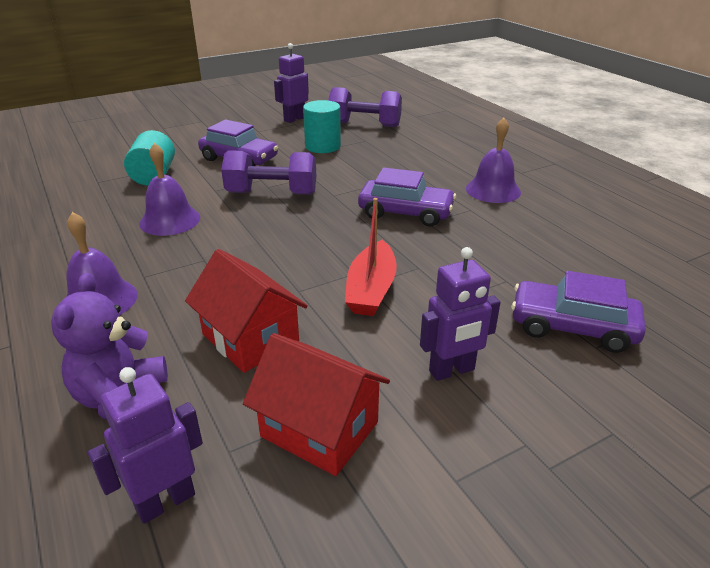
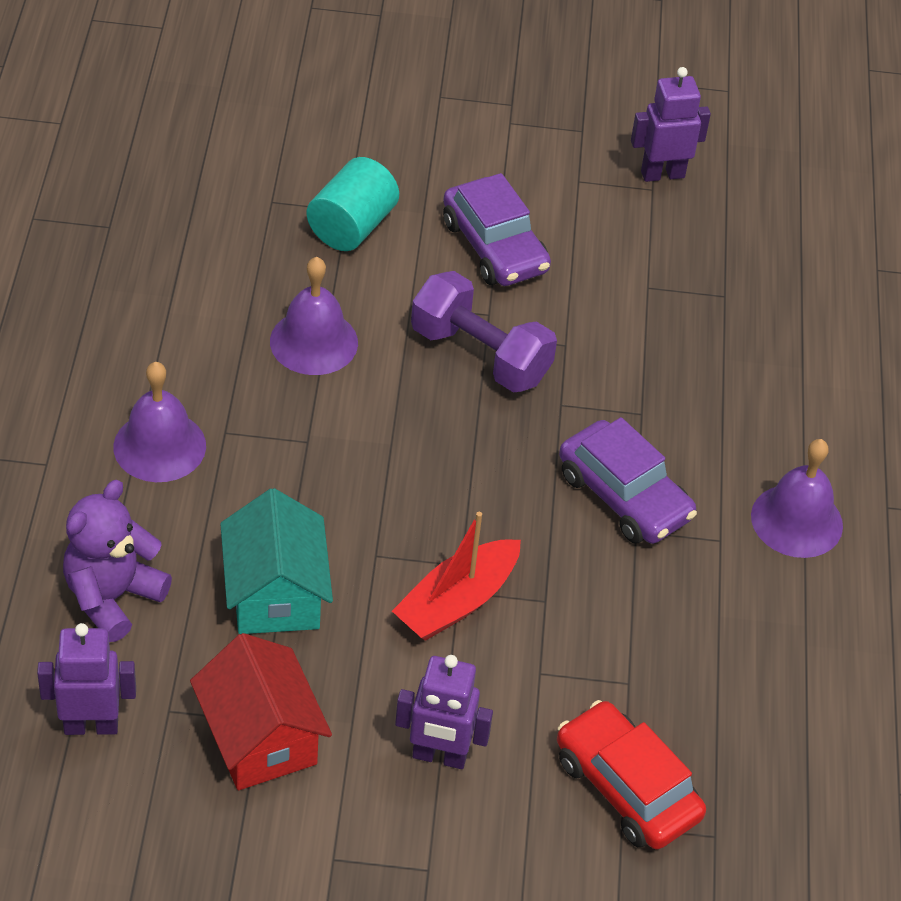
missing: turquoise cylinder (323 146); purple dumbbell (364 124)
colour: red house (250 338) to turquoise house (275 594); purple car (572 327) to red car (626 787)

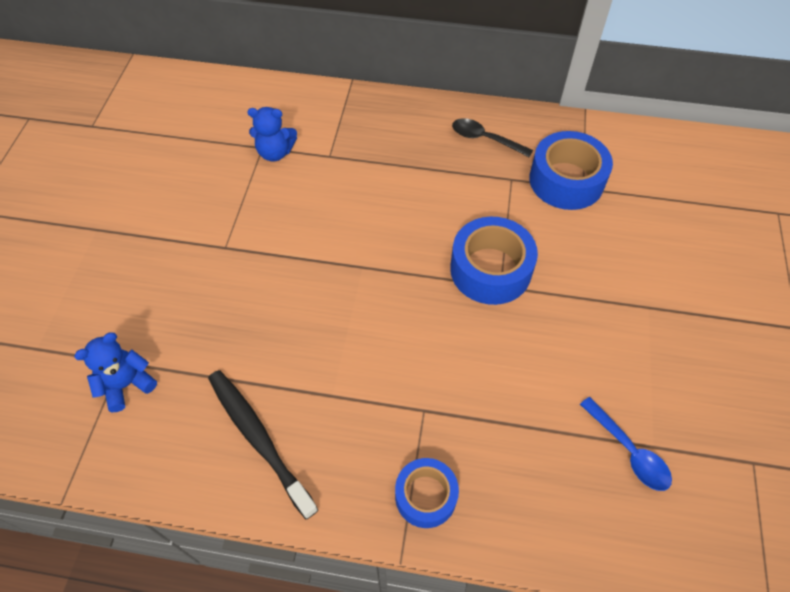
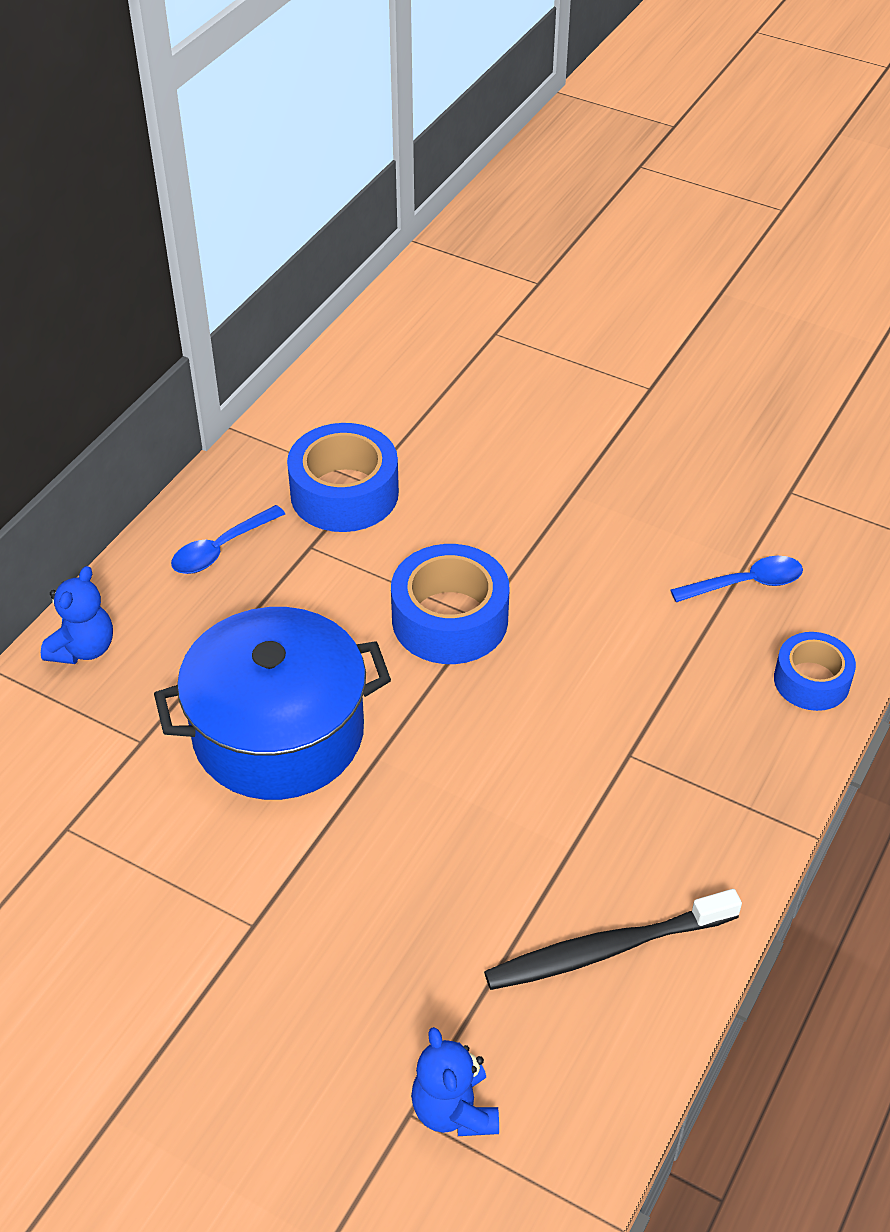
appeared: blue pot (278 733)
relocated: blue teddy bear (275 152) to (83 649); blue tape (425 496) to (811 681)
colour: black spoon (485 139) to blue spoon (221 549)

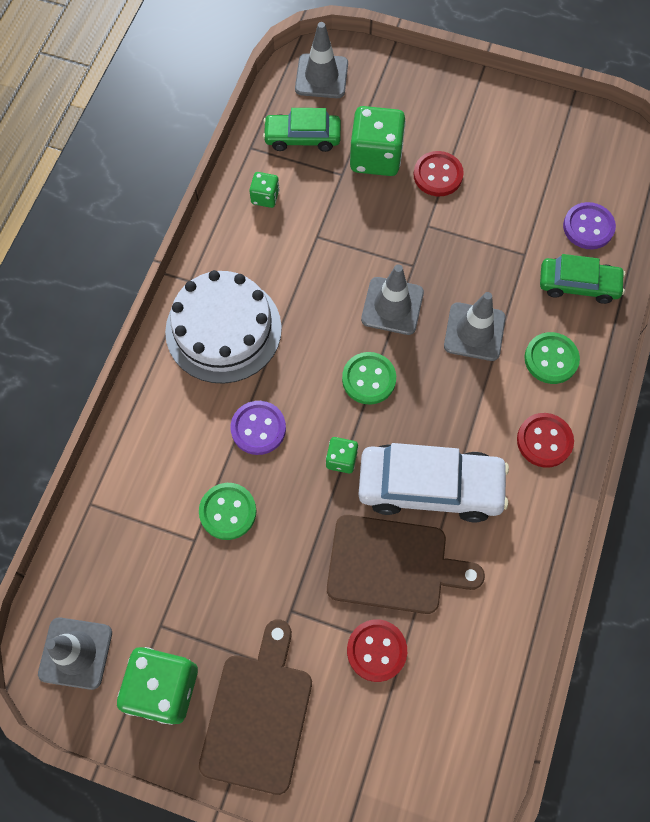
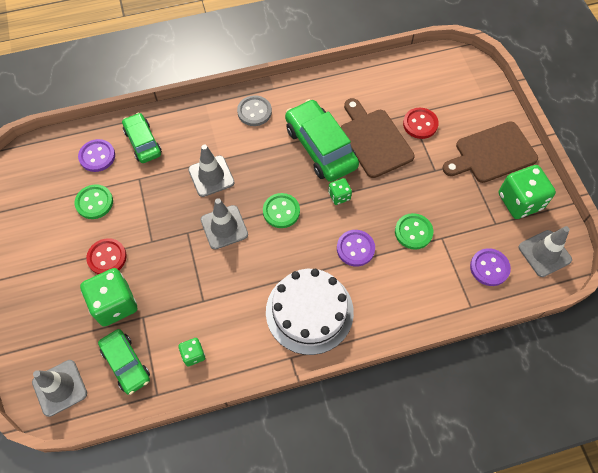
appeared: purple button (489 268)
relocated: green button (551 359) to (94 202)
colour: red button (544 441) to grey button (254 112); white car (430 487) to green car (320 147)

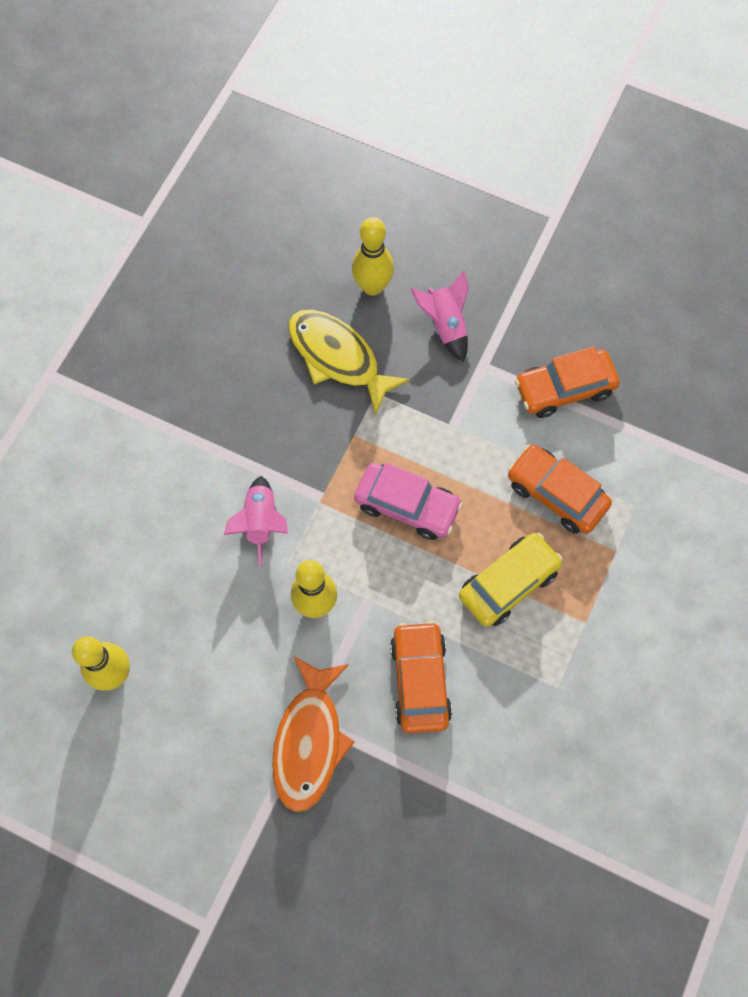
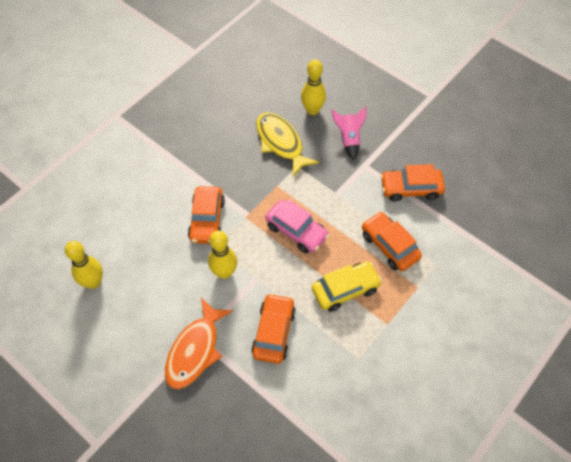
exchanged: pink rocket (261 522) to orange car (207 220)

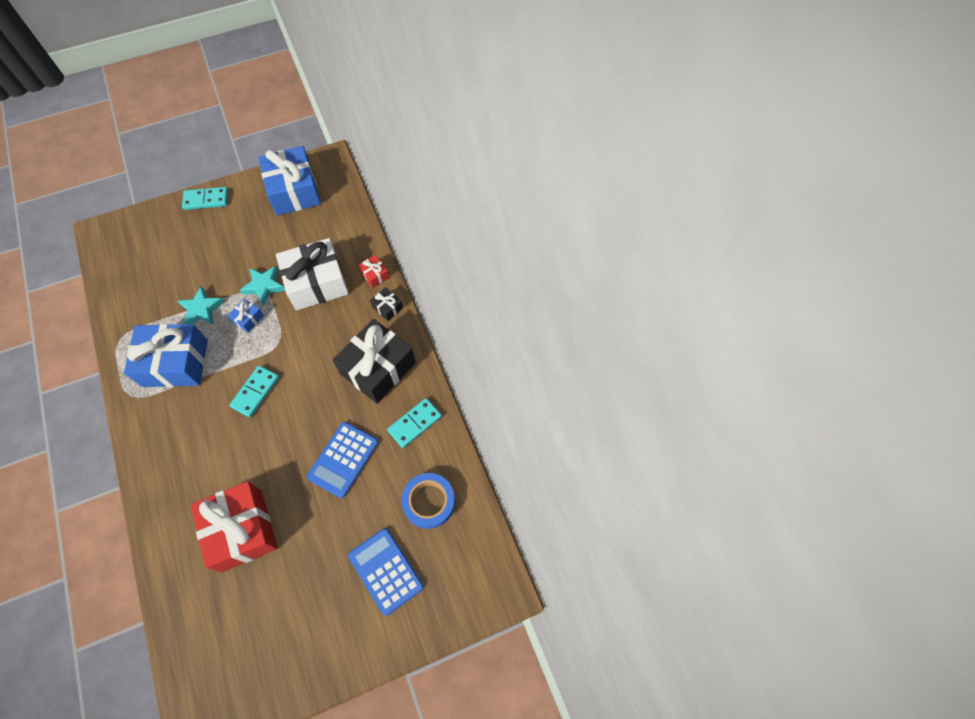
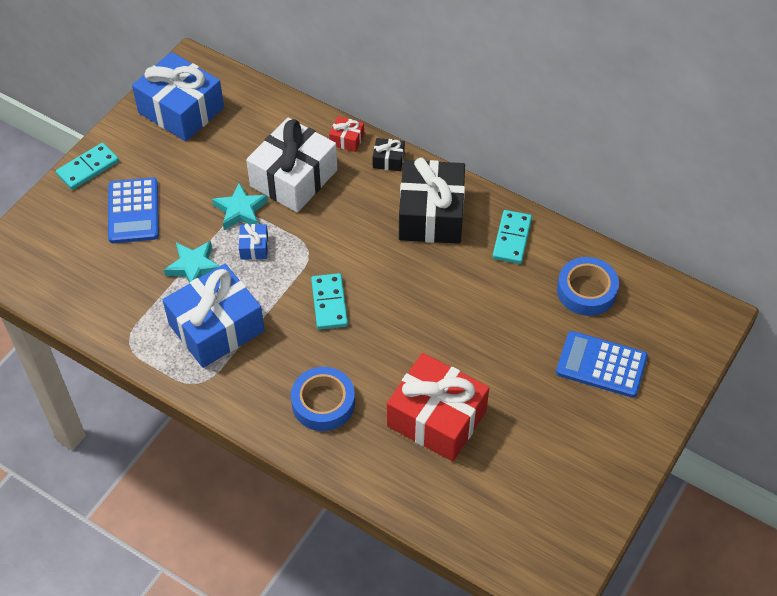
appeared: blue tape (323 403)
relocated: blue calculator (343 459) to (133 211)

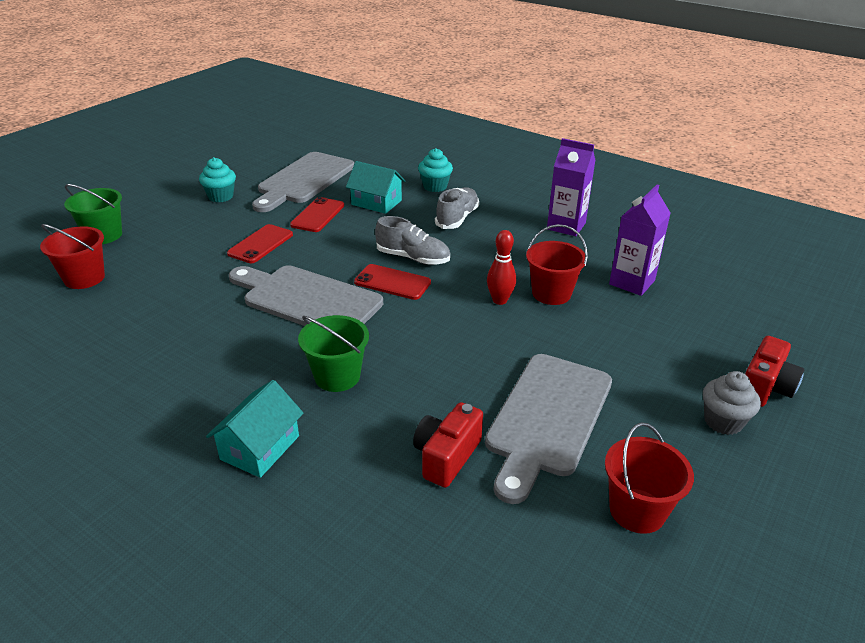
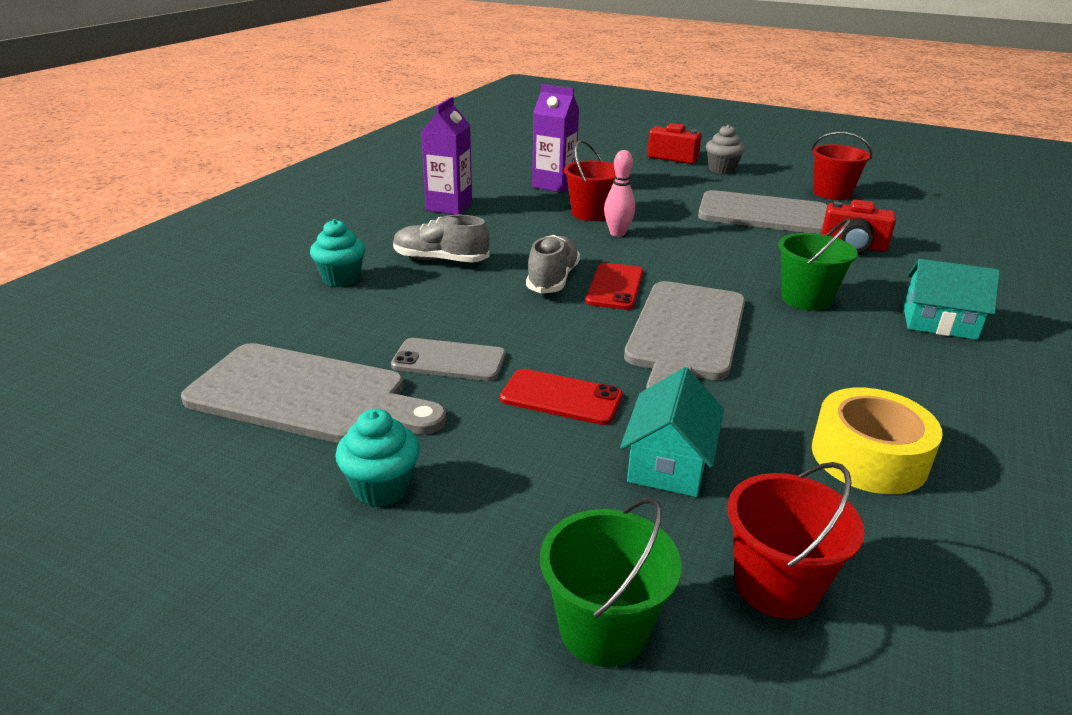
appeared: yellow tape (868 457)
relocated: turquoise house (376 202) to (668 463)
colour: red phone (317 215) to grey phone (449 360); red bowling pin (499 300) to pink bowling pin (617 233)

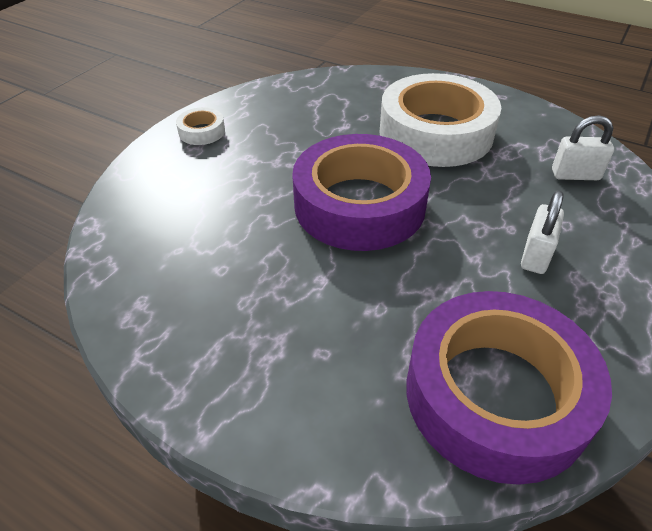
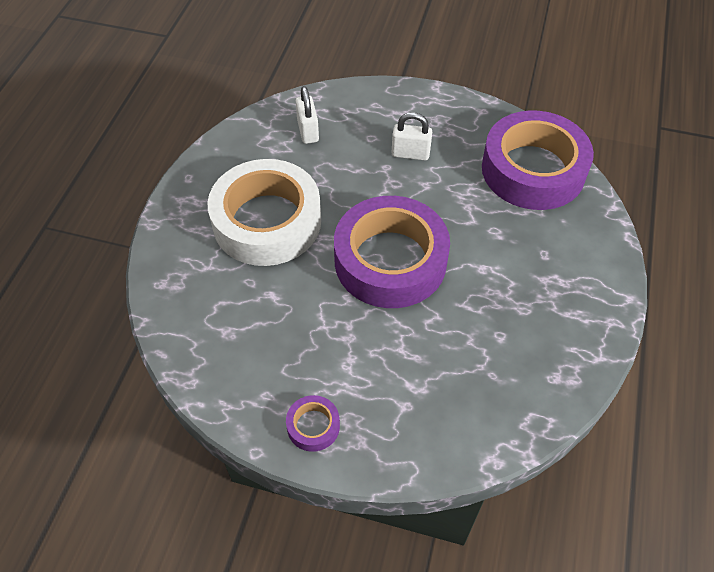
colour: white tape (202 132) to purple tape (313 426)

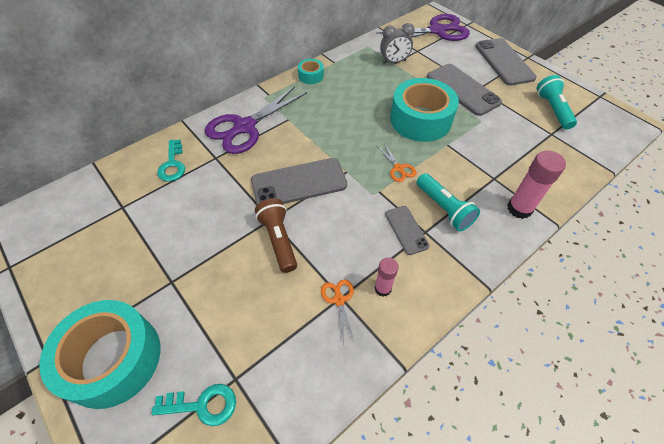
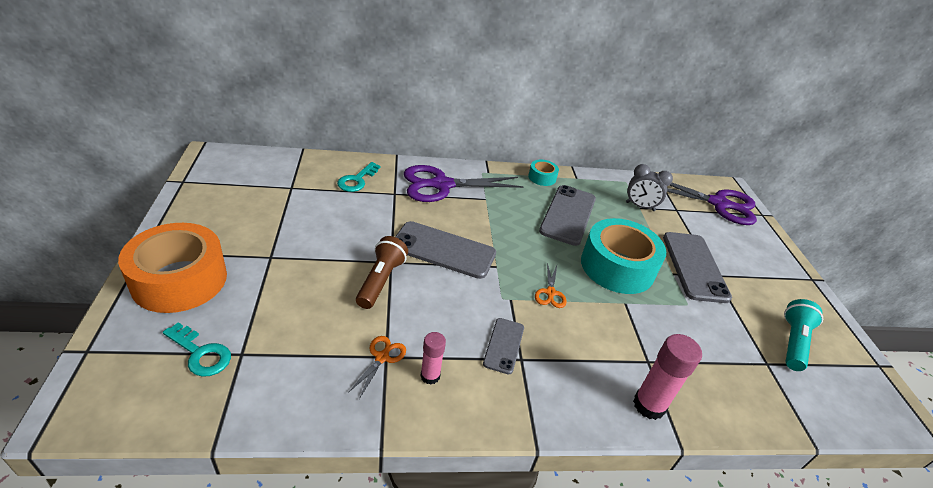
missing: turquoise flashlight (444 208)
relocated: grey phone (504 62) to (568 215)
colour: turquoise tape (113 359) to orange tape (179 280)

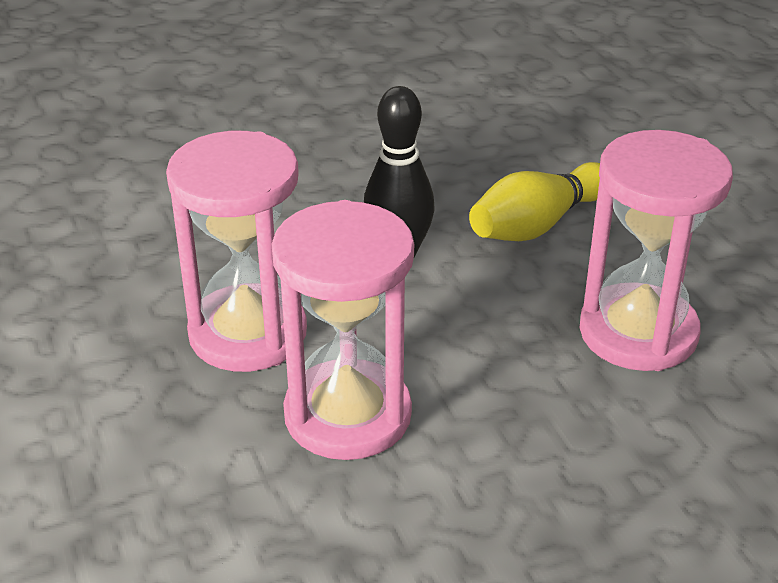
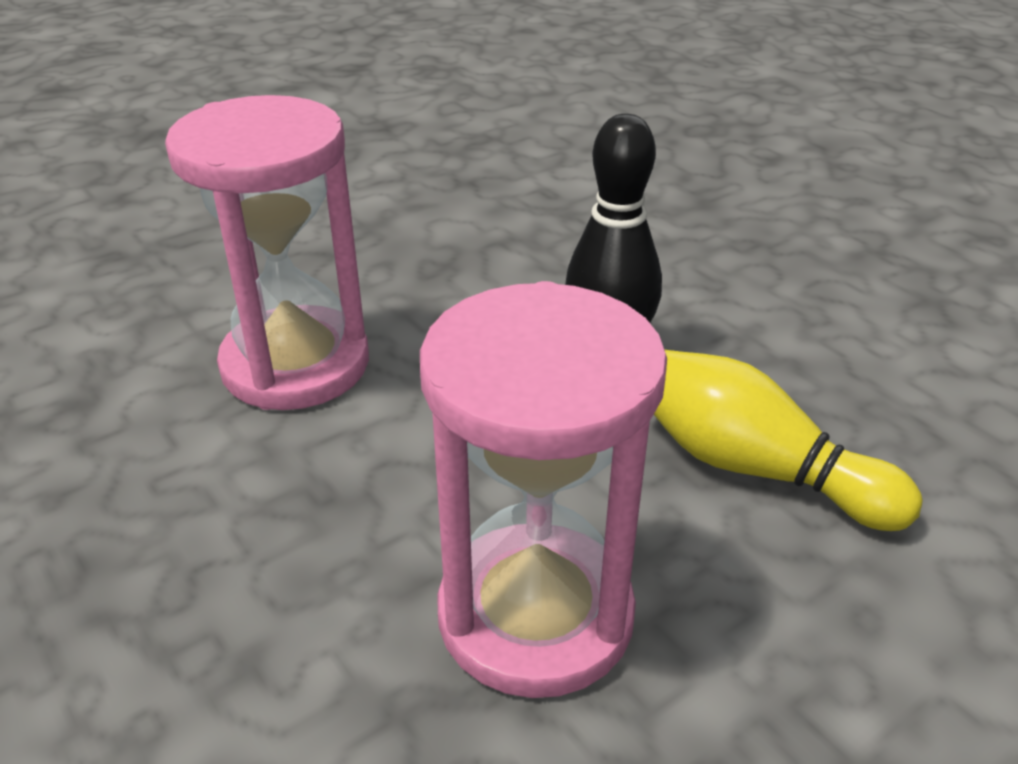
missing: pink hourglass (248 333)

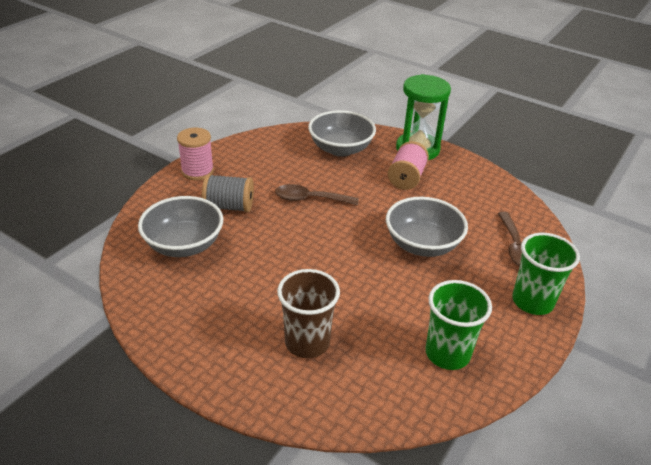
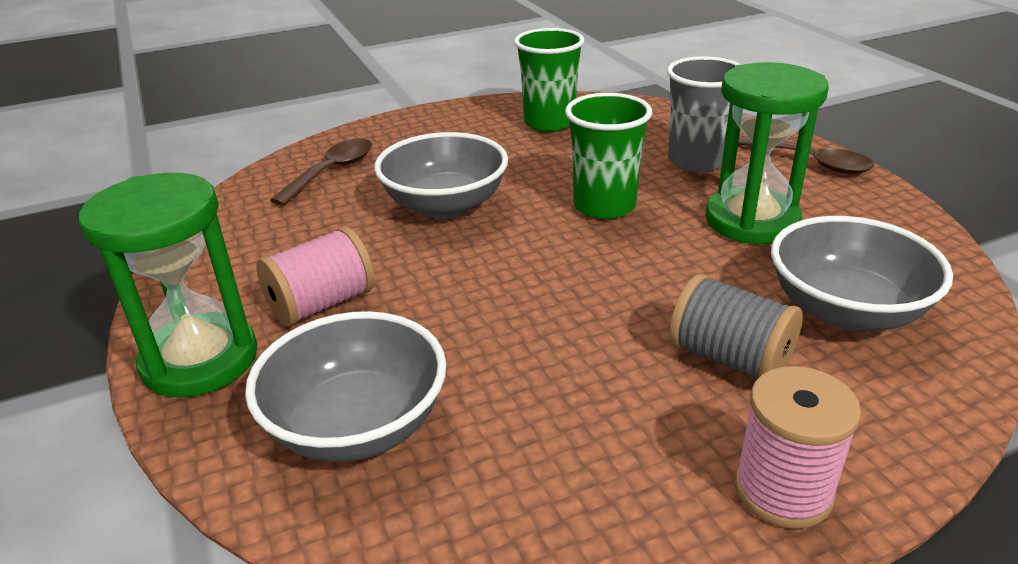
appeared: green hourglass (751 221)
relocated: green cup (532 301) to (604 206); brown spoon (310 199) to (811 162)
colour: brown cup (307 342) to grey cup (696 161)

